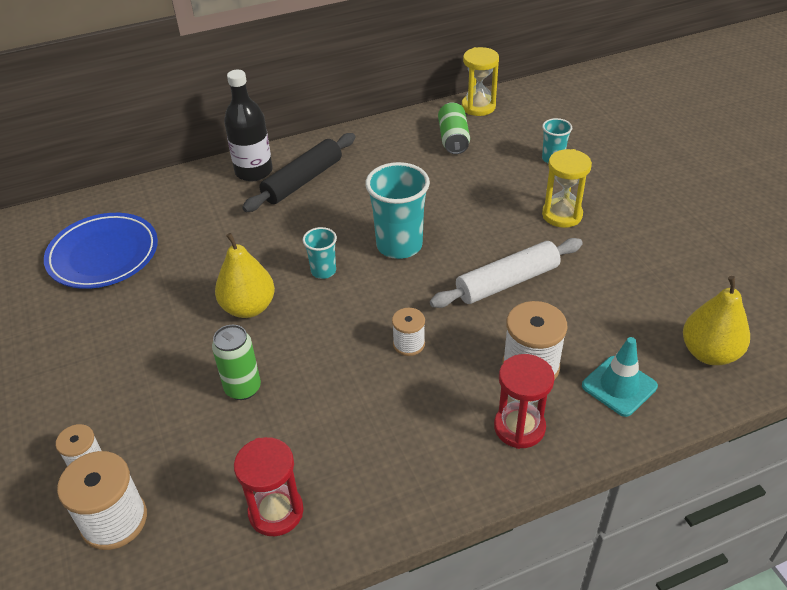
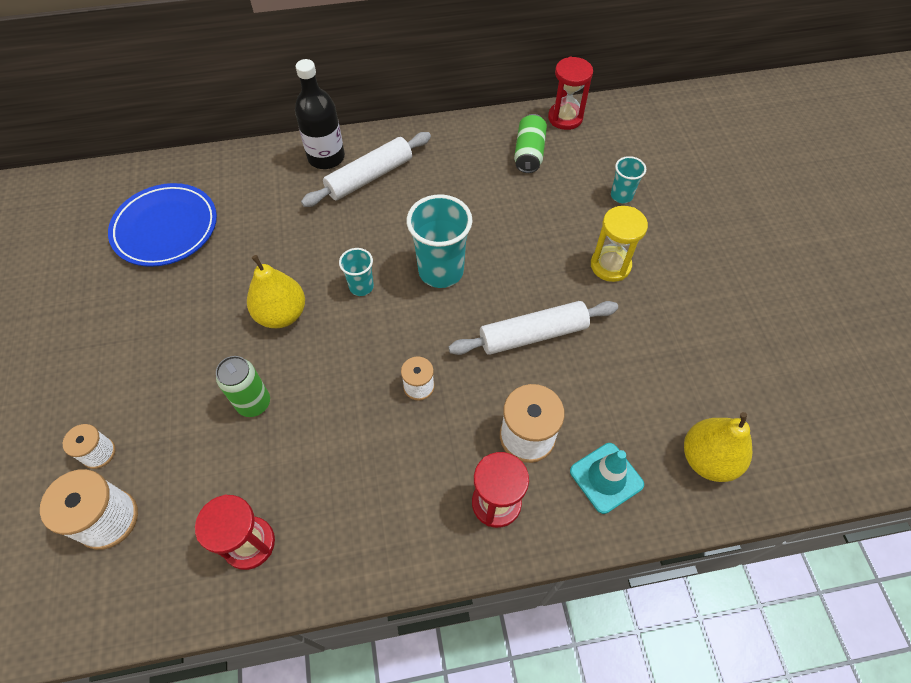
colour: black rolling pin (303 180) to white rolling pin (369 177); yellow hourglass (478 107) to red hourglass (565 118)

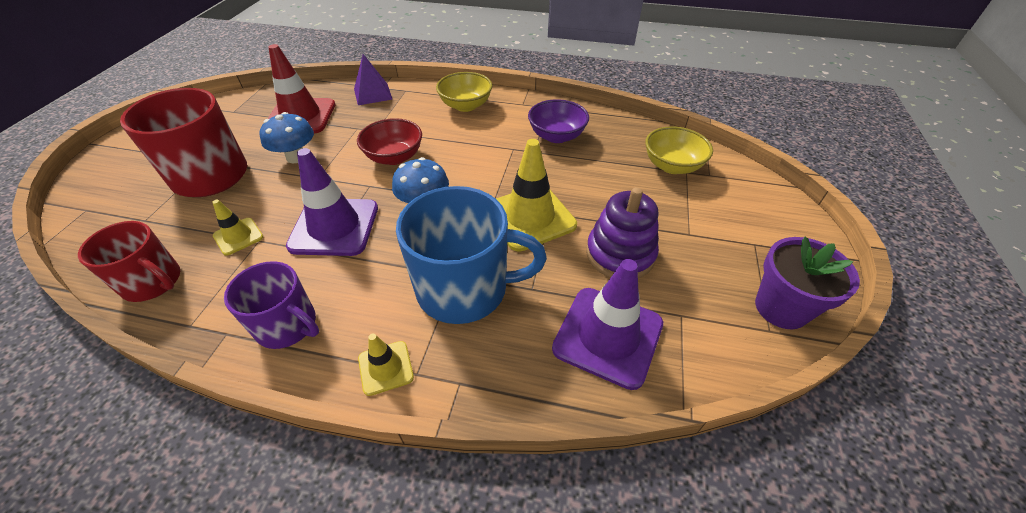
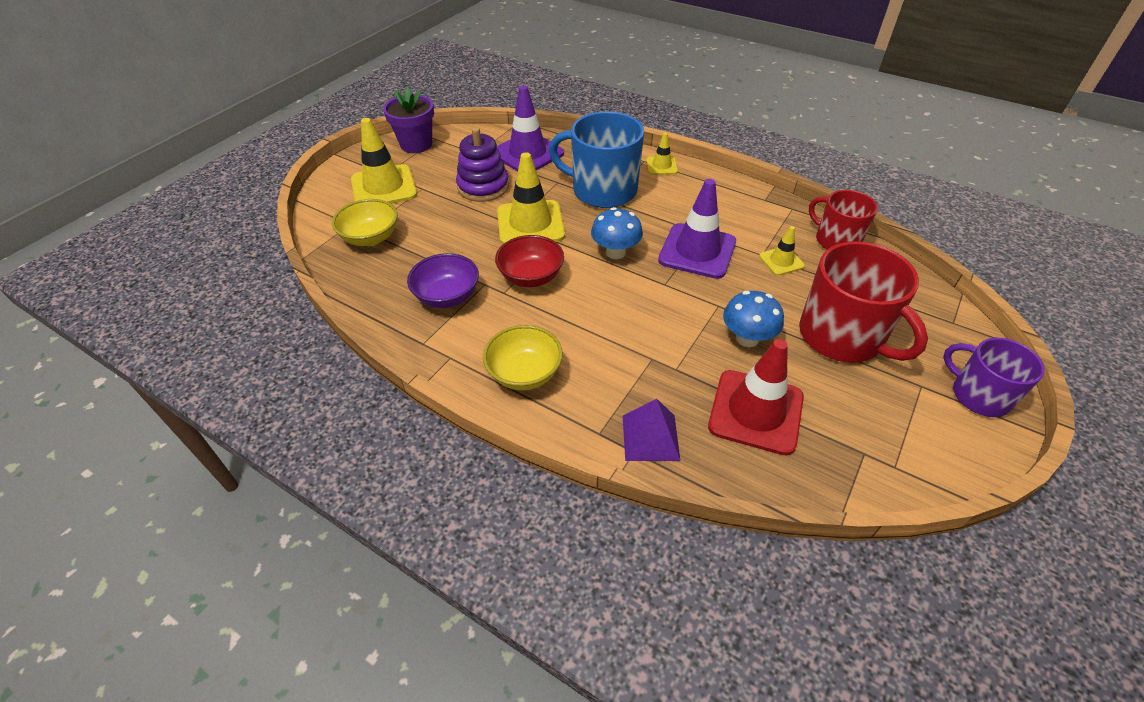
appeared: yellow traffic cone (384 187)
relocated: red bowl (394 157) to (531 277); purple mug (288 325) to (978 395)

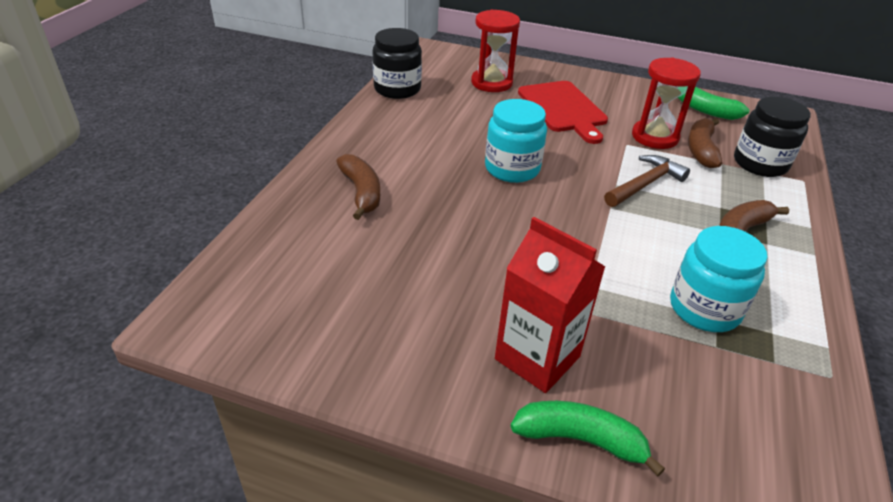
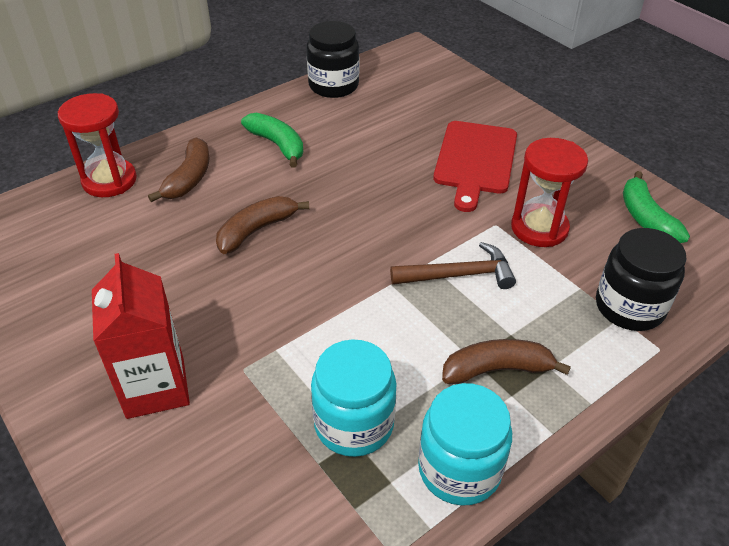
relocated: red hourglass (491 83) to (109 180); brown banana (701 150) to (257 230); green banana (581 439) to (277 145); turquoise jar (512 168) to (459 469)

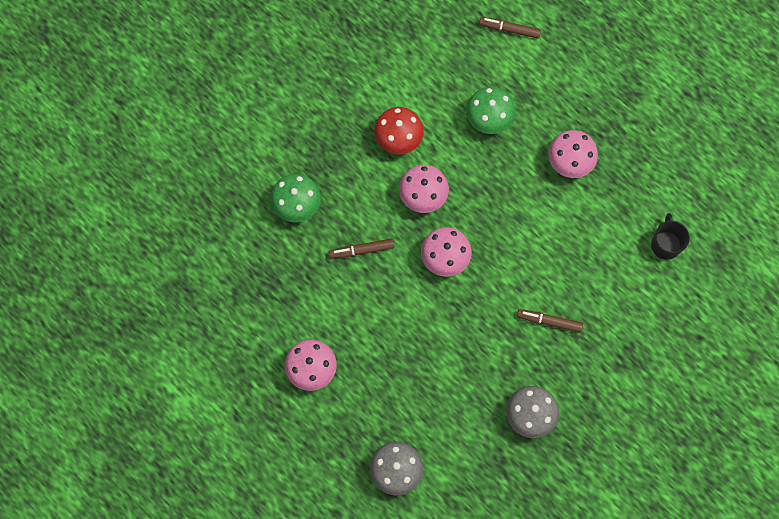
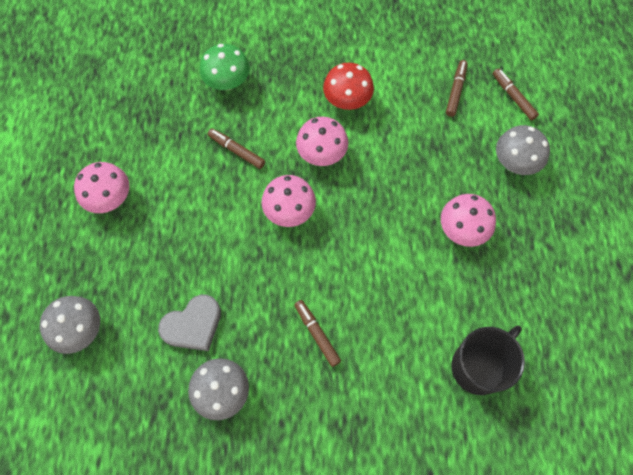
missing: green mushroom (488 119)
appeared: grey heart (193 325); brown marker (455 91); grey mushroom (515 162)
size: black mug (665 244) = (479 366) x1.55

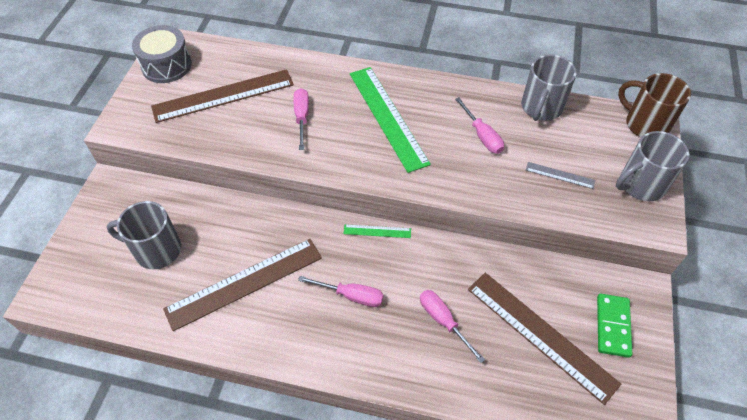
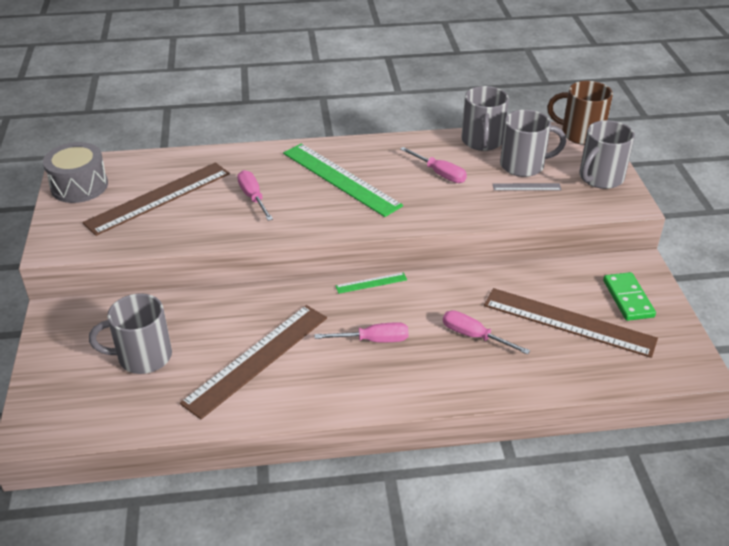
appeared: grey mug (524 165)

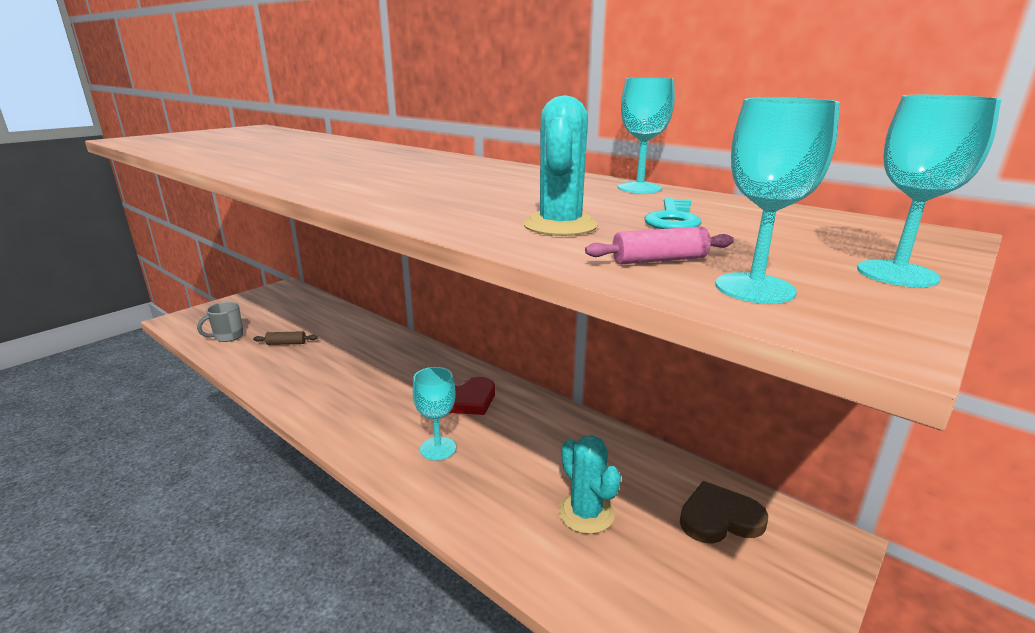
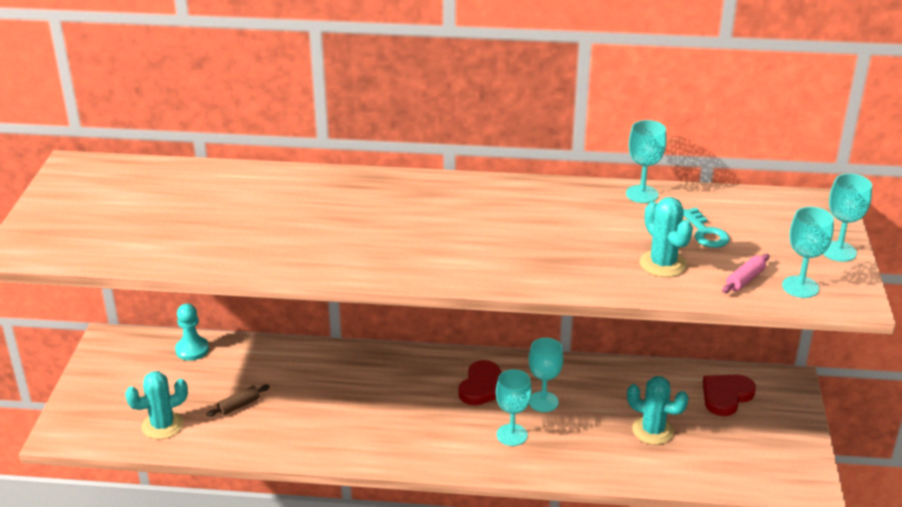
appeared: turquoise pawn (192 350); turquoise goblet (543 402)
exchanged: grey mug (228 337) to turquoise cactus (162 425)
colour: brown heart (719 518) to red heart (726 396)

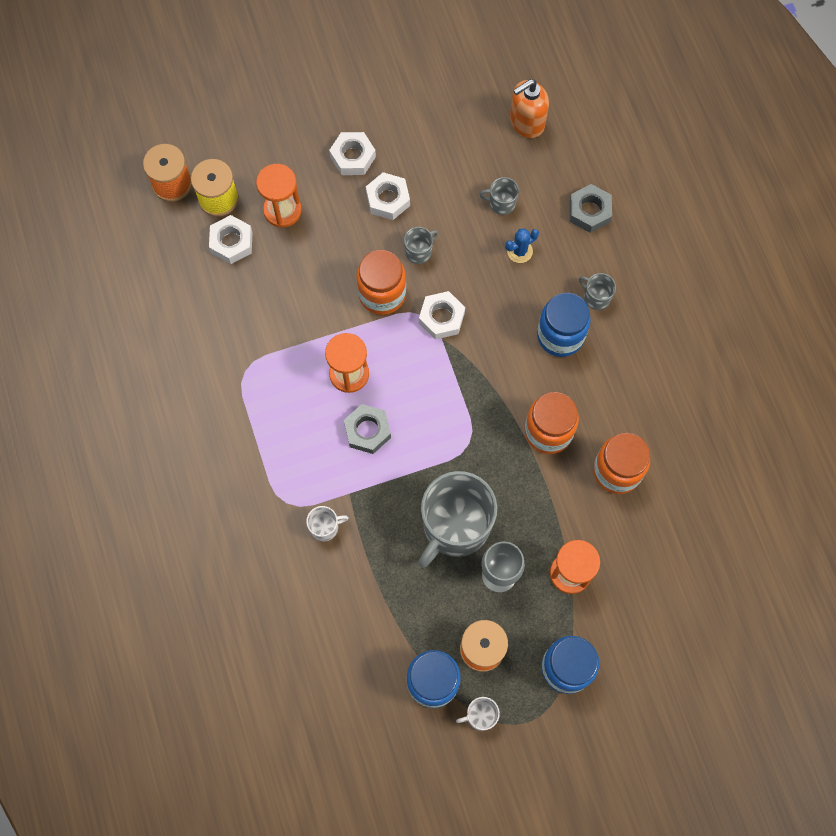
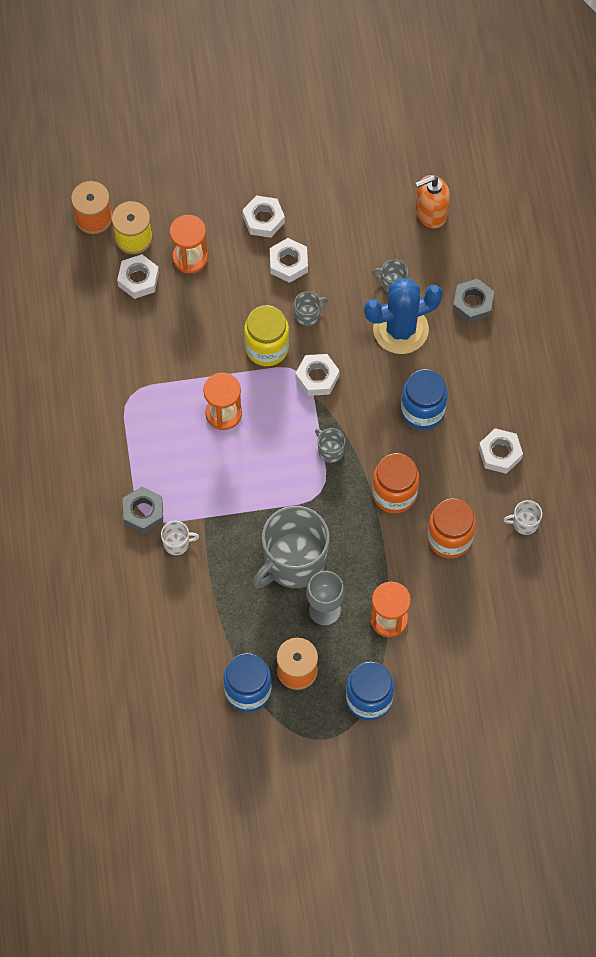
appeared: white nut (500 453)
relocated: grey nut (367 431) to (143 512); grey mug (596 297) to (330 451); white mug (480 715) to (524 523)
colour: orange jar (382 294) to yellow jar (267 348)
size: blue cactus (519 251) = (400 329) x2.31

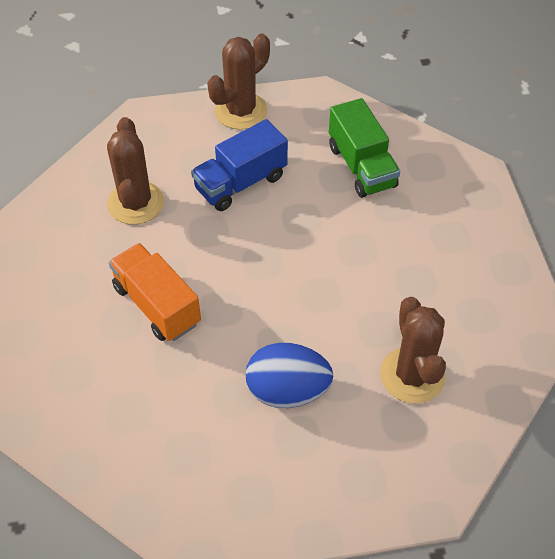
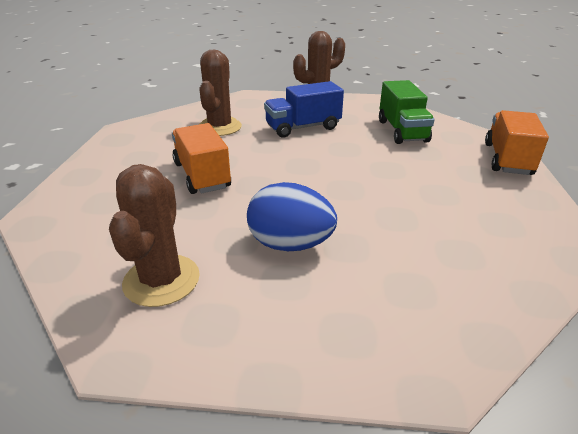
appeared: orange truck (507 159)
relocated: brown cactus (412 375) to (161 280)

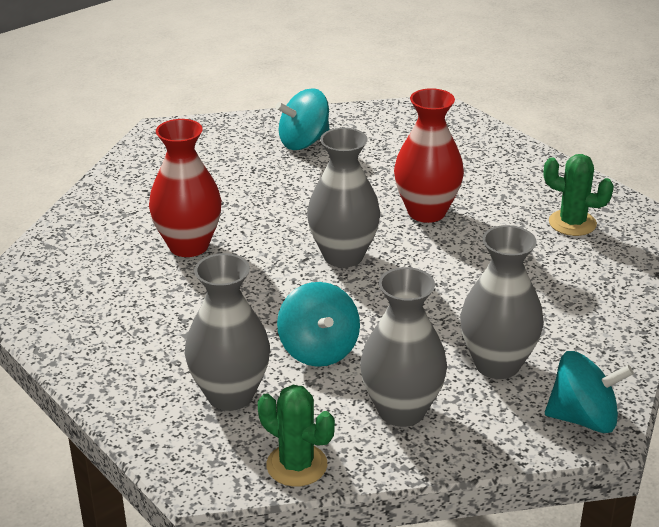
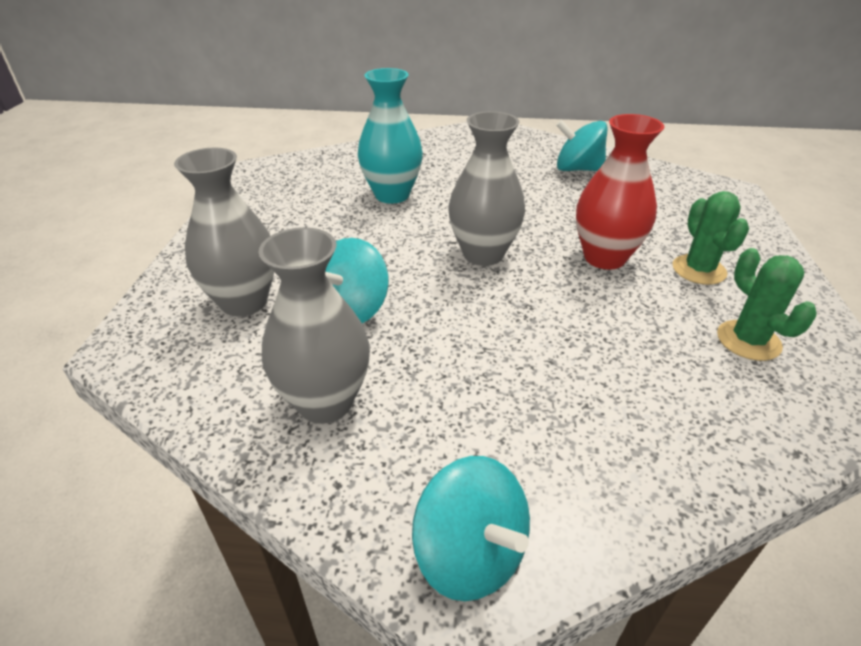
missing: grey vase (497 364)
relocated: green cactus (296 465) to (699 270)
colour: red vase (188 246) to turquoise vase (392 195)

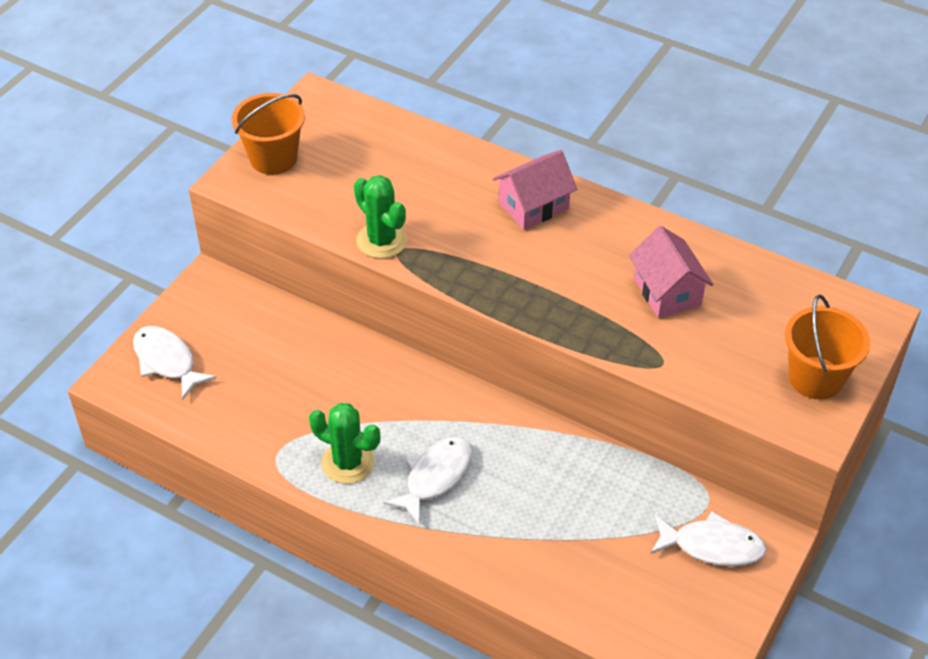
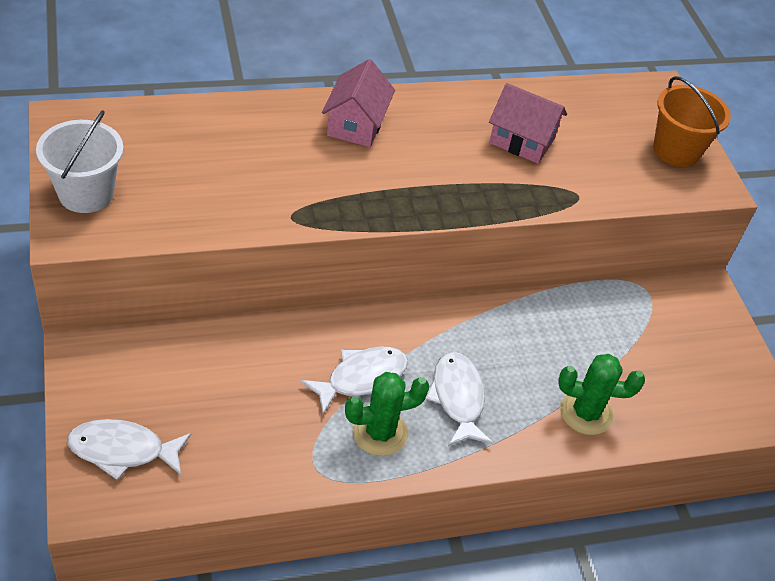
relocated: white fish (712 546) to (361 378); green cactus (381 241) to (586 413)
colour: orange bucket (273 158) to white bucket (86 194)

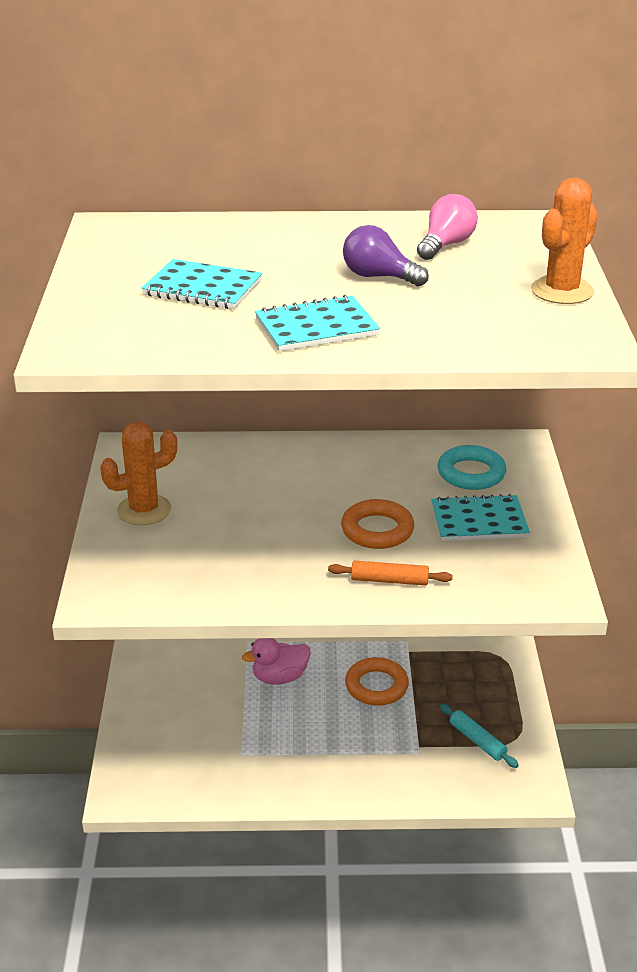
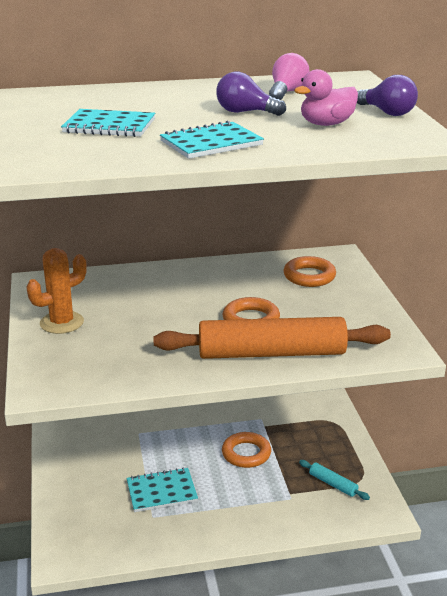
relocated: turquoise notebook (479 521) to (161 491); pink duck (279 677) to (326 124)
exchanged: orange cactus (562 291) to purple light bulb (387 112)
colour: turquoise ring (471 473) to orange ring (309 276)
size: orange rolling pin (389 580) = (271 353) x2.39

